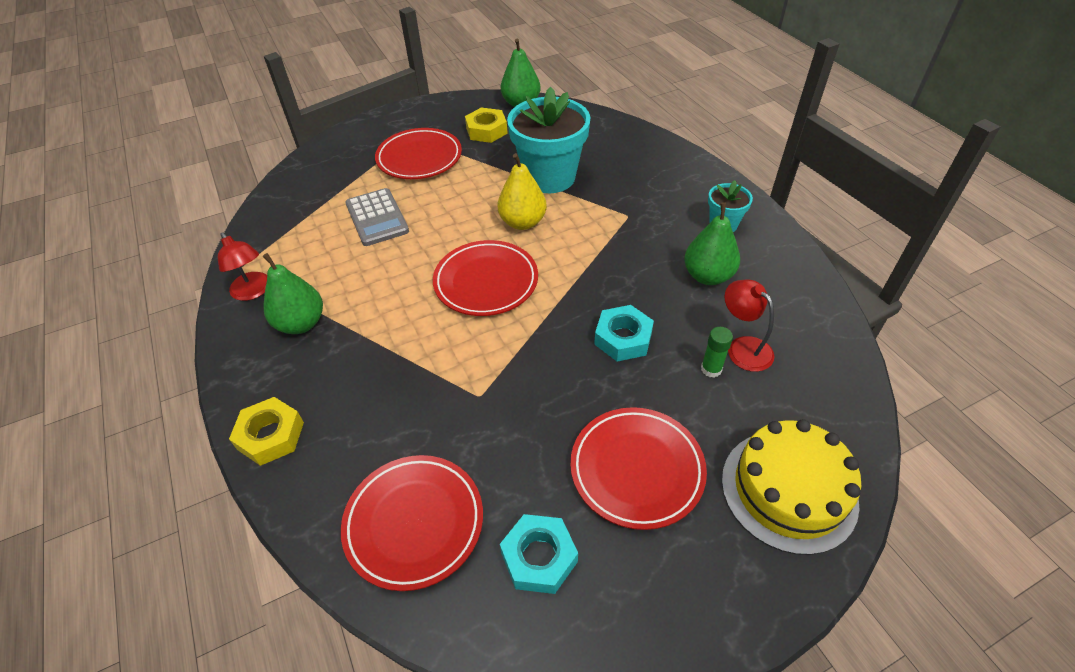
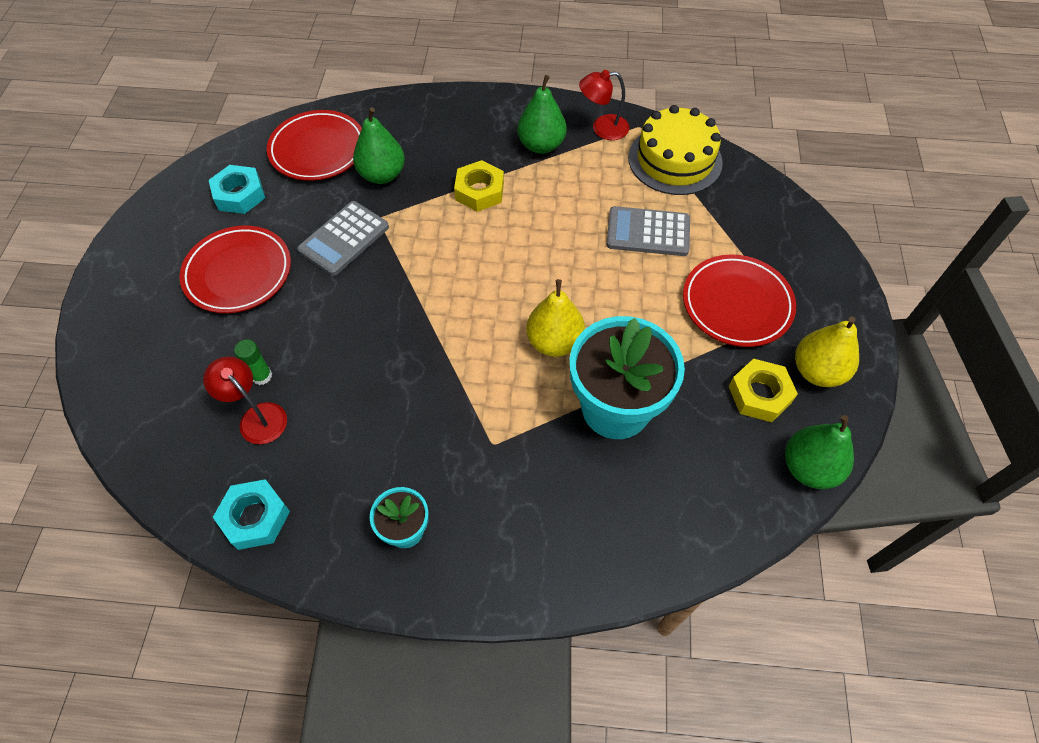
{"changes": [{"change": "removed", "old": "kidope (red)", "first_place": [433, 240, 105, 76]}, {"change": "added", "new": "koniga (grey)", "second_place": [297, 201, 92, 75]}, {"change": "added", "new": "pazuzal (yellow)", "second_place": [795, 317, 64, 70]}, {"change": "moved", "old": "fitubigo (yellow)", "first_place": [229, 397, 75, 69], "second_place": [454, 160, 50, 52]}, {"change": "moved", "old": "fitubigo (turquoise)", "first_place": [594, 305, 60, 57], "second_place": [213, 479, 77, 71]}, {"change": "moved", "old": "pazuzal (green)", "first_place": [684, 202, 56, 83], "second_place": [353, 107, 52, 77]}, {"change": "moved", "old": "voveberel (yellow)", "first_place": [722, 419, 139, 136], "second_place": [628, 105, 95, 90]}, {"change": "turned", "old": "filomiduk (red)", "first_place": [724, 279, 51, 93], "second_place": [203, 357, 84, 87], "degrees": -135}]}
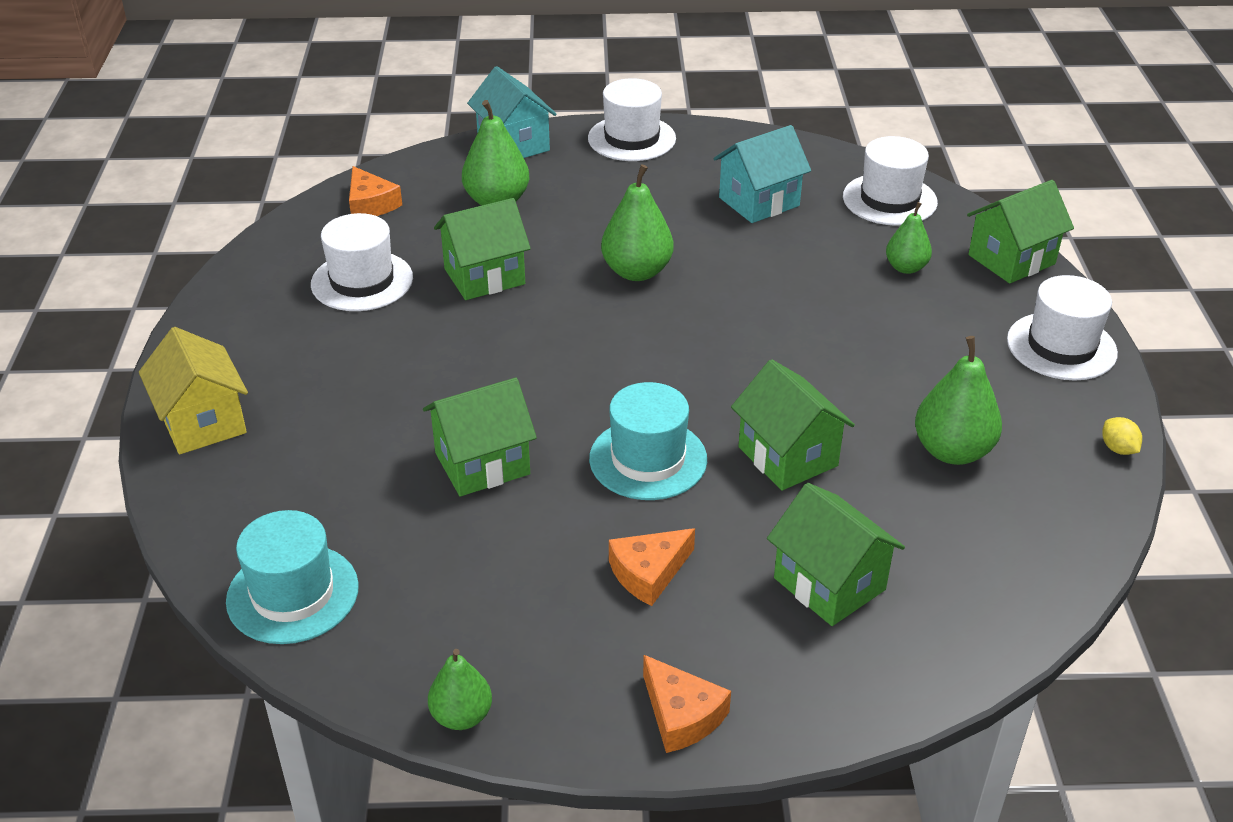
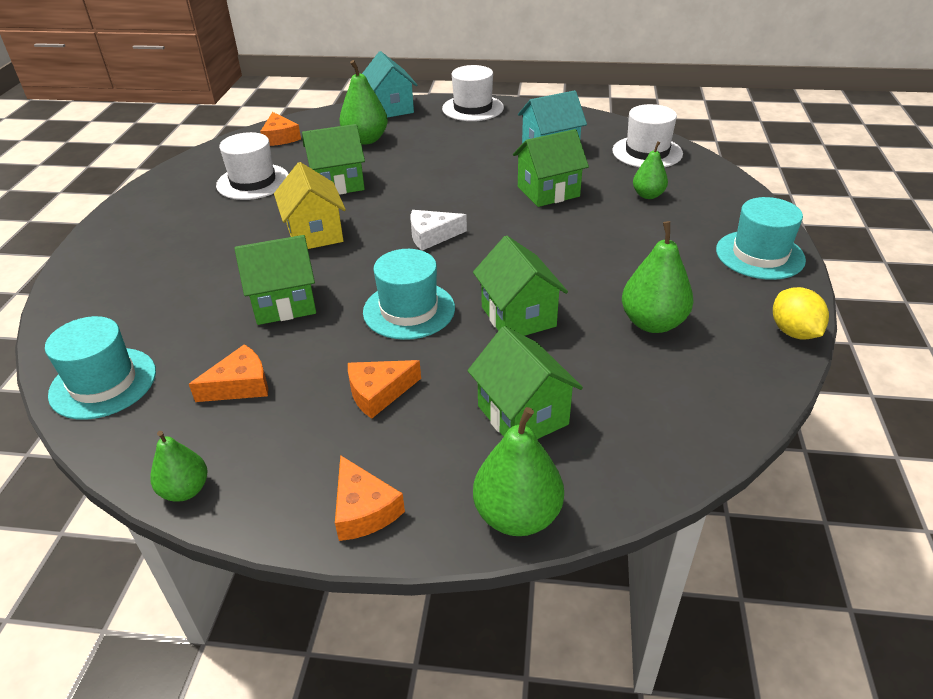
{"changes": [{"change": "added", "new": "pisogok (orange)", "second_place": [189, 344, 79, 58]}, {"change": "added", "new": "pisogok (white)", "second_place": [411, 210, 56, 41]}, {"change": "moved", "old": "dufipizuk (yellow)", "first_place": [139, 327, 109, 127], "second_place": [274, 162, 72, 87]}, {"change": "moved", "old": "pazuzal (green)", "first_place": [601, 164, 73, 117], "second_place": [473, 407, 91, 129]}, {"change": "moved", "old": "dufipizuk (green)", "first_place": [967, 180, 107, 103], "second_place": [513, 129, 76, 78]}, {"change": "recoloured", "old": "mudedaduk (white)", "new": "mudedaduk (turquoise)", "first_place": [1007, 275, 111, 106], "second_place": [716, 197, 90, 83]}, {"change": "resized", "old": "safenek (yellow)", "first_place": [1102, 417, 40, 38], "second_place": [773, 287, 56, 53], "factor": 1.65}]}
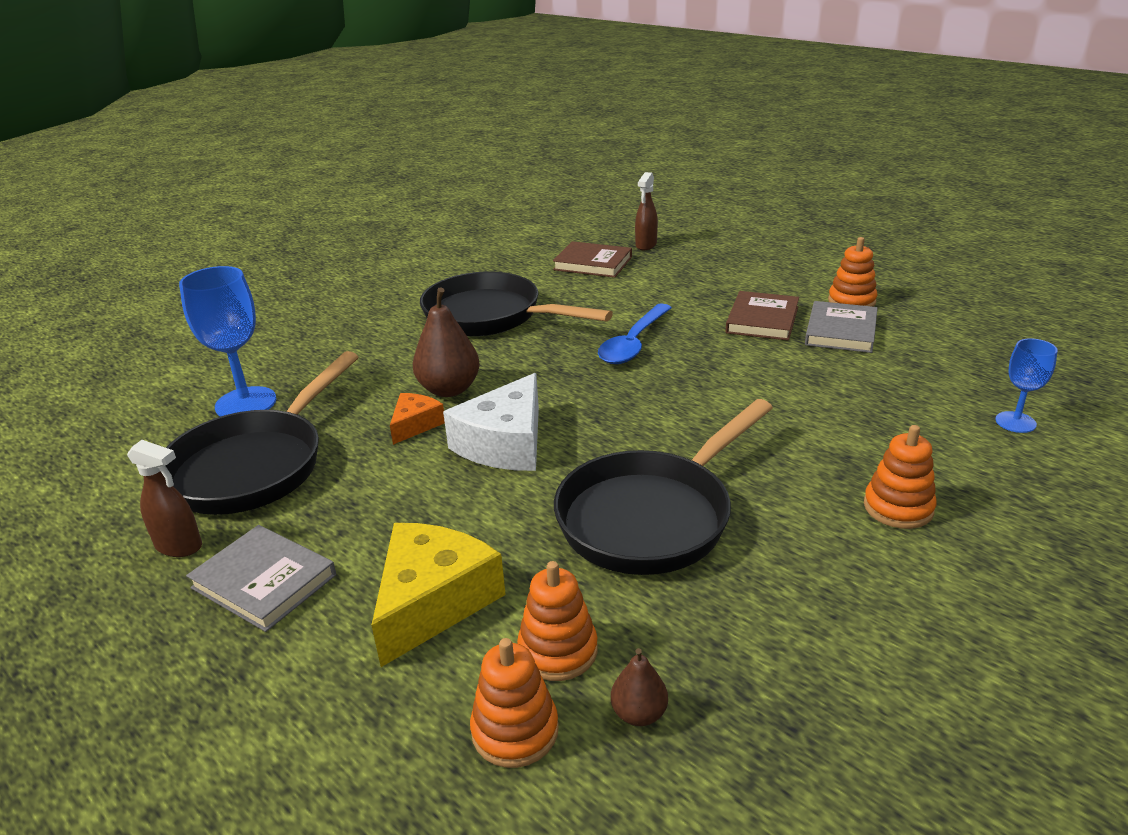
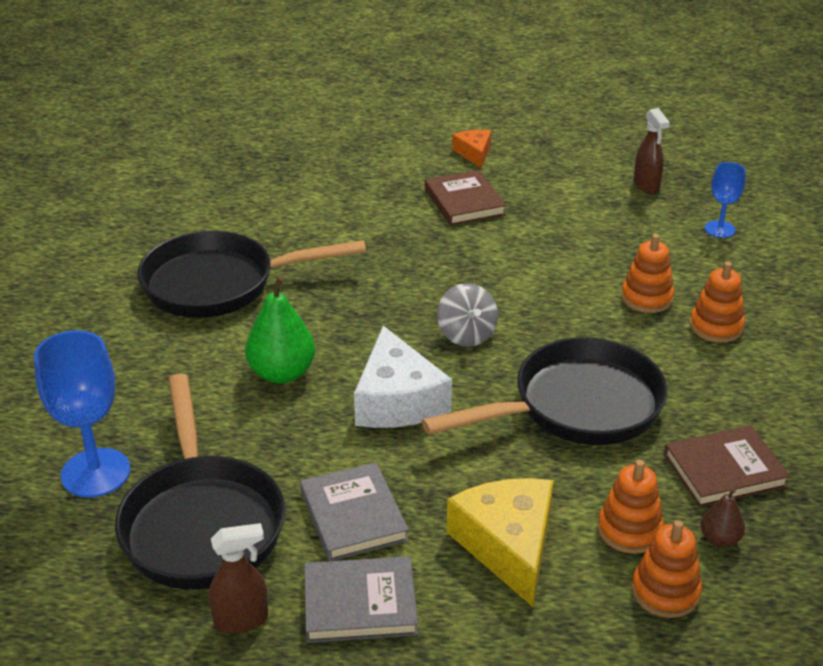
{"changes": [{"change": "removed", "old": "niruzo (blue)", "first_place": [598, 303, 74, 61]}, {"change": "added", "new": "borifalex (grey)", "second_place": [437, 283, 61, 64]}, {"change": "moved", "old": "pisogok (orange)", "first_place": [390, 393, 55, 52], "second_place": [452, 130, 39, 38]}, {"change": "moved", "old": "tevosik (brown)", "first_place": [553, 241, 79, 37], "second_place": [664, 425, 126, 82]}, {"change": "moved", "old": "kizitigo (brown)", "first_place": [635, 172, 23, 78], "second_place": [634, 108, 36, 85]}, {"change": "moved", "old": "tevosik (grey)", "first_place": [805, 301, 73, 52], "second_place": [300, 462, 109, 99]}, {"change": "moved", "old": "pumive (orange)", "first_place": [828, 237, 50, 70], "second_place": [621, 234, 53, 79]}, {"change": "recoloured", "old": "pazuzal (brown)", "new": "pazuzal (green)", "first_place": [413, 287, 67, 110], "second_place": [245, 276, 70, 107]}, {"change": "turned", "old": "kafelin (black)", "first_place": [554, 399, 219, 176], "second_place": [422, 337, 246, 108], "degrees": -120}]}
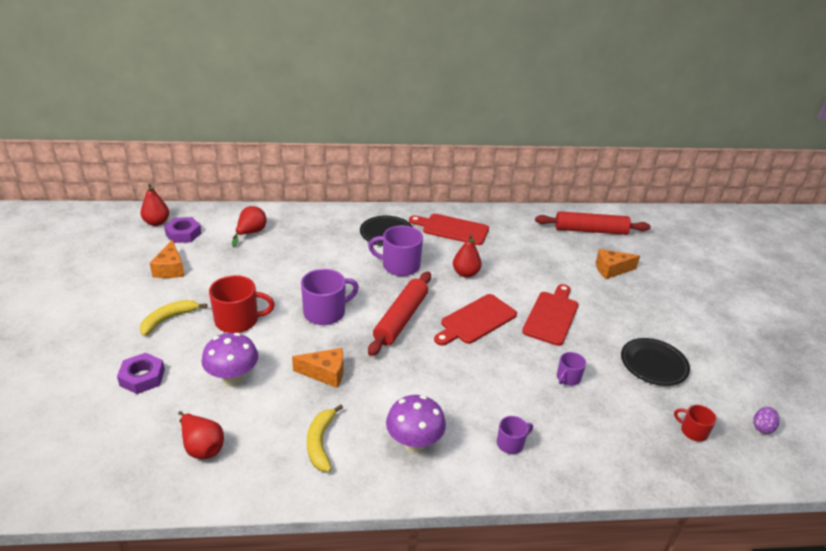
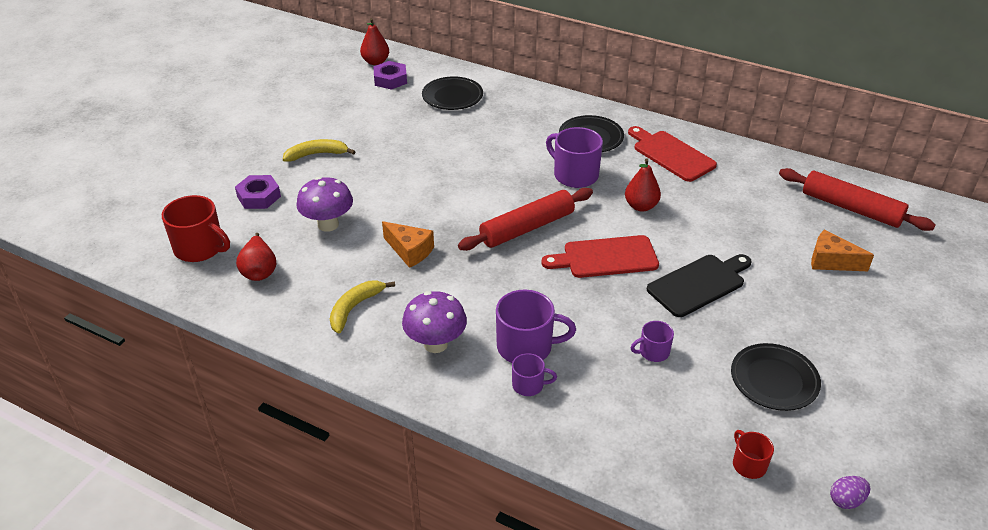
{"changes": [{"change": "removed", "old": "pisogok (orange)", "first_place": [150, 240, 35, 38]}, {"change": "moved", "old": "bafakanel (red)", "first_place": [209, 275, 66, 58], "second_place": [162, 195, 68, 67]}, {"change": "moved", "old": "bafakanel (purple)", "first_place": [301, 269, 58, 56], "second_place": [496, 289, 80, 74]}, {"change": "replaced", "old": "pazuzal (red)", "new": "kidope (black)", "first_place": [232, 206, 34, 42], "second_place": [422, 76, 61, 34]}, {"change": "recoloured", "old": "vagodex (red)", "new": "vagodex (black)", "first_place": [522, 284, 57, 62], "second_place": [647, 254, 105, 63]}]}
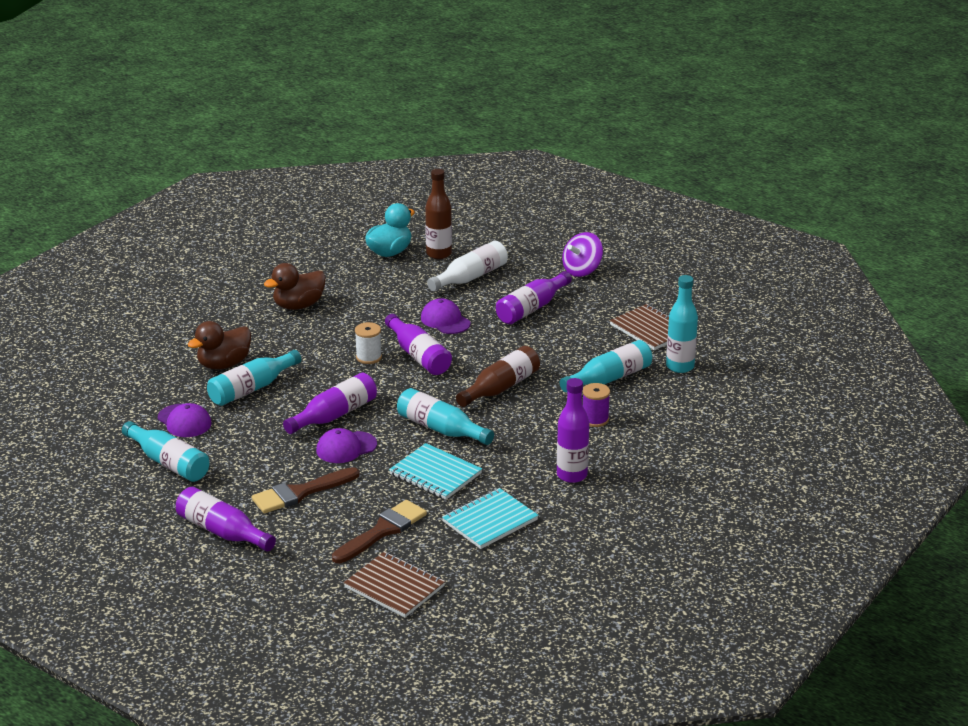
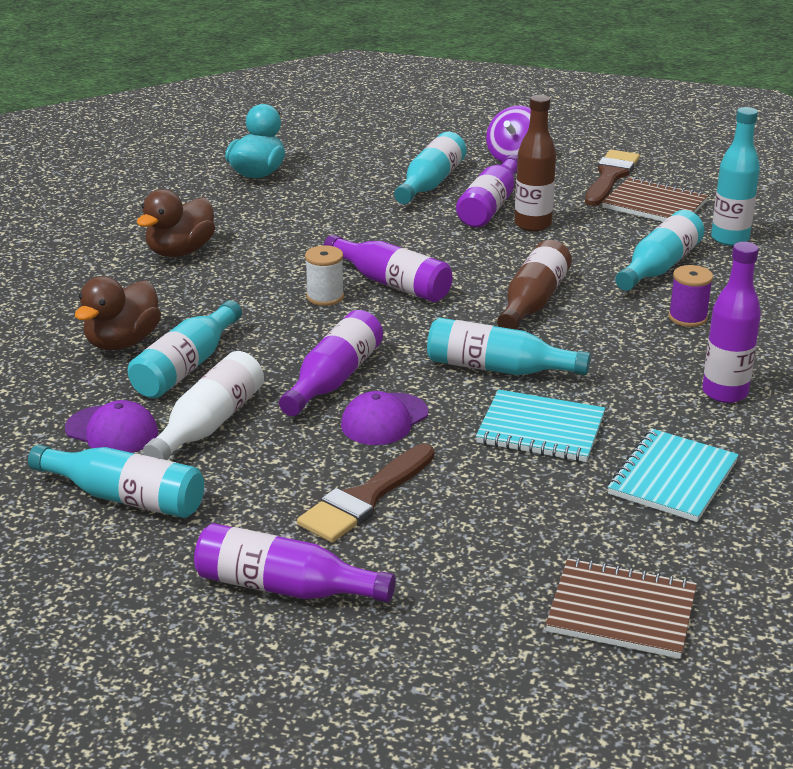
{"changes": [{"change": "removed", "old": "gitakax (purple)", "first_place": [421, 298, 50, 36]}, {"change": "added", "new": "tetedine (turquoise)", "second_place": [394, 132, 72, 72]}, {"change": "moved", "old": "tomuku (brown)", "first_place": [332, 500, 95, 63], "second_place": [585, 150, 55, 56]}, {"change": "moved", "old": "tetedine (brown)", "first_place": [425, 169, 27, 90], "second_place": [515, 95, 41, 136]}, {"change": "moved", "old": "tetedine (white)", "first_place": [427, 241, 81, 50], "second_place": [143, 351, 121, 109]}]}
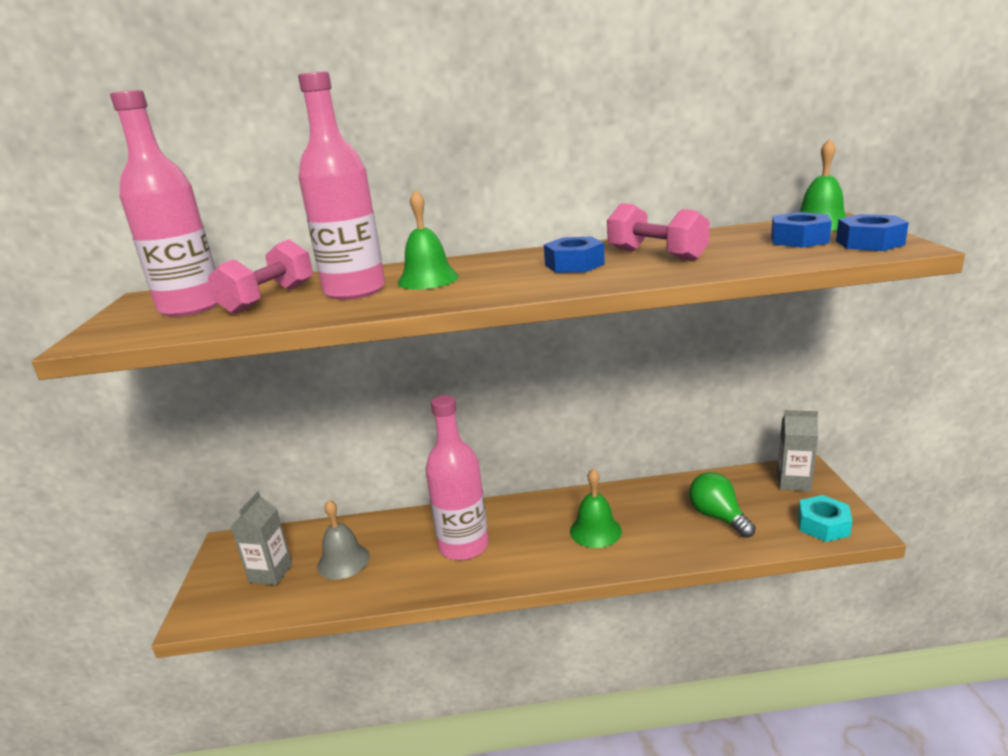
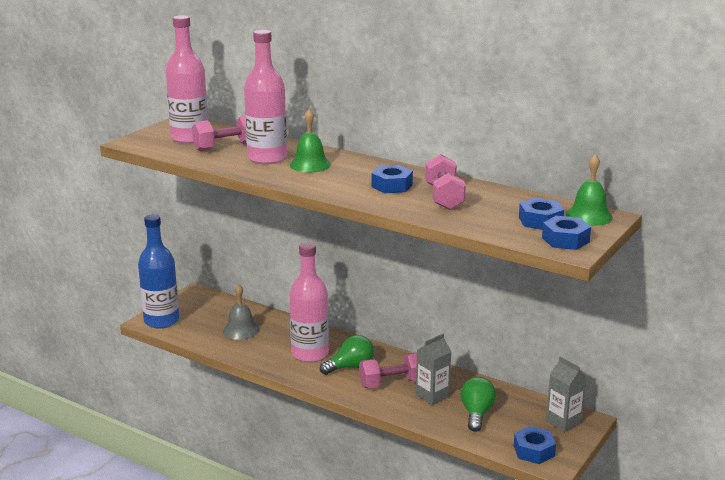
{"changes": [{"change": "added", "new": "tetedine (blue)", "second_place": [138, 214, 41, 114]}, {"change": "added", "new": "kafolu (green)", "second_place": [320, 335, 54, 40]}, {"change": "moved", "old": "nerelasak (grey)", "first_place": [231, 491, 61, 94], "second_place": [416, 334, 35, 71]}, {"change": "replaced", "old": "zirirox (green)", "new": "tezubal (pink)", "first_place": [570, 469, 52, 79], "second_place": [359, 353, 58, 35]}, {"change": "recoloured", "old": "fitubigo (turquoise)", "new": "fitubigo (blue)", "first_place": [798, 495, 54, 47], "second_place": [514, 426, 42, 38]}]}
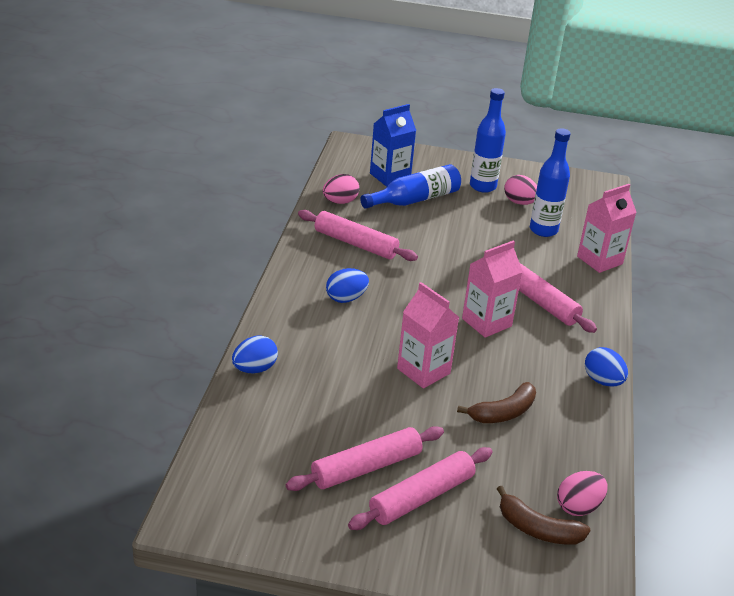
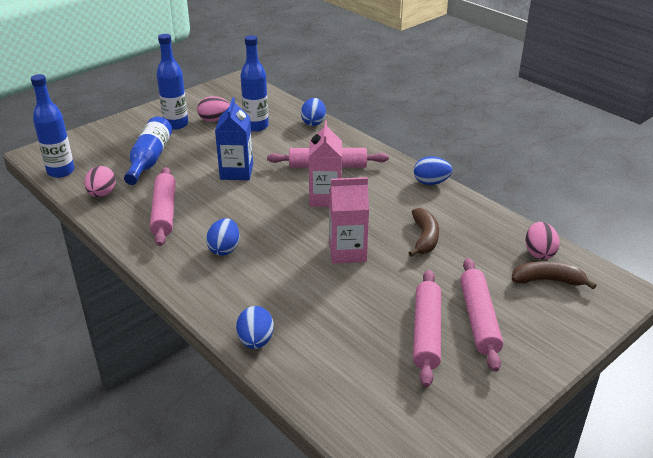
{"changes": [{"change": "added", "new": "tetedine (blue)", "second_place": [31, 74, 44, 104]}, {"change": "moved", "old": "nerelasak (blue)", "first_place": [370, 104, 46, 83], "second_place": [215, 97, 38, 83]}, {"change": "replaced", "old": "nerelasak (pink)", "new": "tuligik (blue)", "first_place": [577, 184, 60, 89], "second_place": [301, 98, 25, 28]}, {"change": "turned", "old": "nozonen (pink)", "first_place": [298, 210, 120, 51], "second_place": [150, 167, 26, 79], "degrees": -75}, {"change": "turned", "old": "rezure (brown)", "first_place": [497, 486, 94, 59], "second_place": [512, 261, 84, 28], "degrees": -150}]}
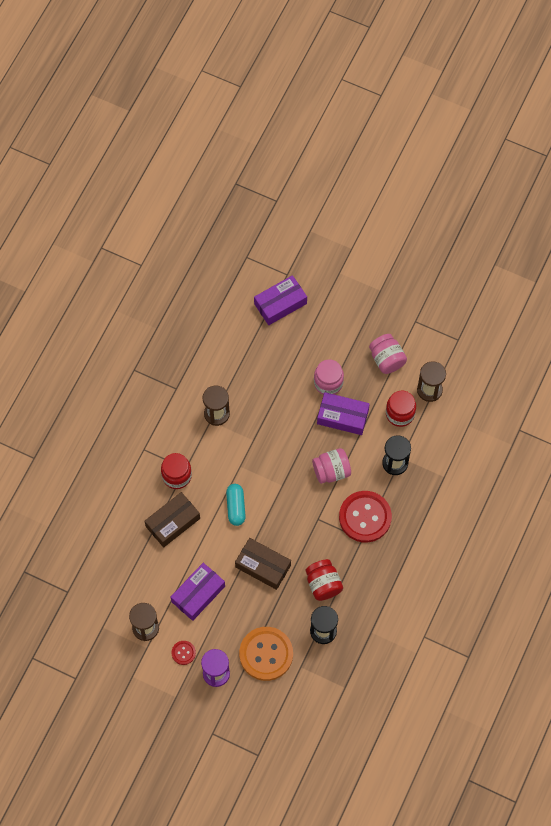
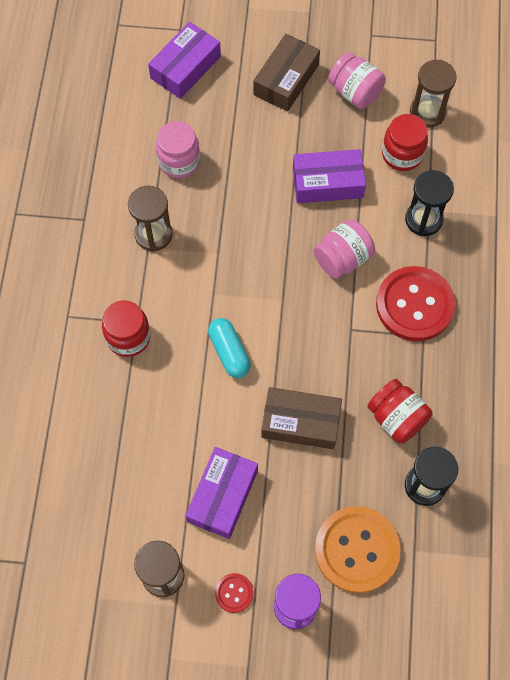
{"changes": [{"change": "moved", "old": "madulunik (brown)", "first_place": [145, 492, 55, 55], "second_place": [253, 34, 67, 78]}, {"change": "moved", "old": "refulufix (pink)", "first_place": [314, 359, 30, 36], "second_place": [156, 121, 44, 57]}]}
